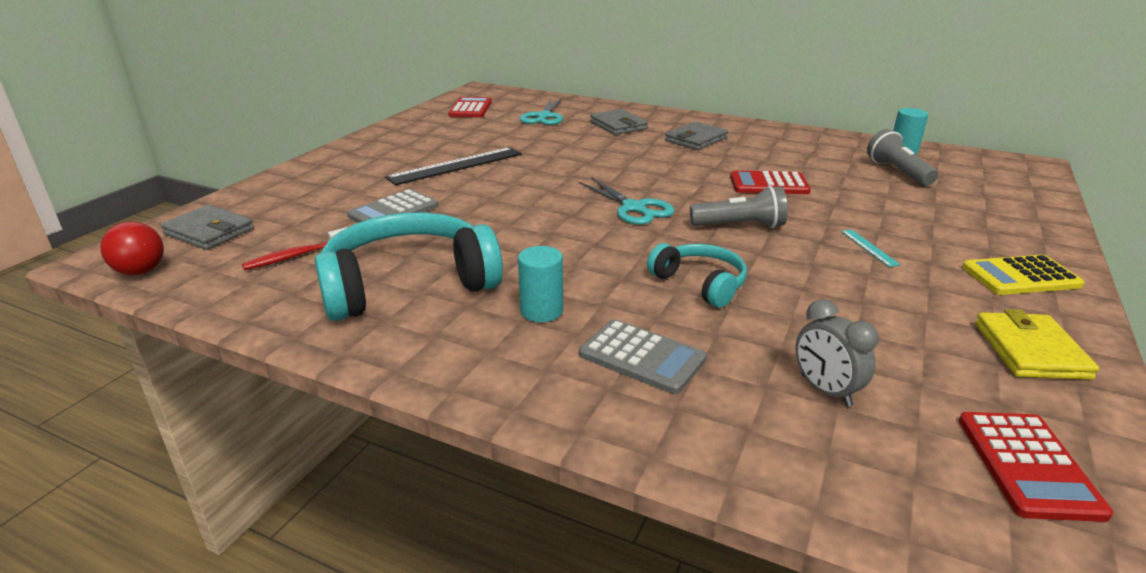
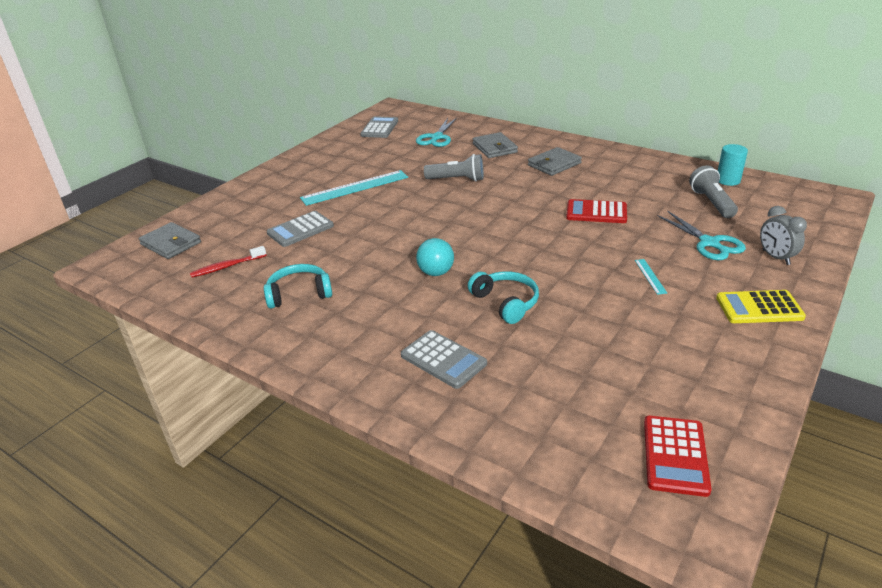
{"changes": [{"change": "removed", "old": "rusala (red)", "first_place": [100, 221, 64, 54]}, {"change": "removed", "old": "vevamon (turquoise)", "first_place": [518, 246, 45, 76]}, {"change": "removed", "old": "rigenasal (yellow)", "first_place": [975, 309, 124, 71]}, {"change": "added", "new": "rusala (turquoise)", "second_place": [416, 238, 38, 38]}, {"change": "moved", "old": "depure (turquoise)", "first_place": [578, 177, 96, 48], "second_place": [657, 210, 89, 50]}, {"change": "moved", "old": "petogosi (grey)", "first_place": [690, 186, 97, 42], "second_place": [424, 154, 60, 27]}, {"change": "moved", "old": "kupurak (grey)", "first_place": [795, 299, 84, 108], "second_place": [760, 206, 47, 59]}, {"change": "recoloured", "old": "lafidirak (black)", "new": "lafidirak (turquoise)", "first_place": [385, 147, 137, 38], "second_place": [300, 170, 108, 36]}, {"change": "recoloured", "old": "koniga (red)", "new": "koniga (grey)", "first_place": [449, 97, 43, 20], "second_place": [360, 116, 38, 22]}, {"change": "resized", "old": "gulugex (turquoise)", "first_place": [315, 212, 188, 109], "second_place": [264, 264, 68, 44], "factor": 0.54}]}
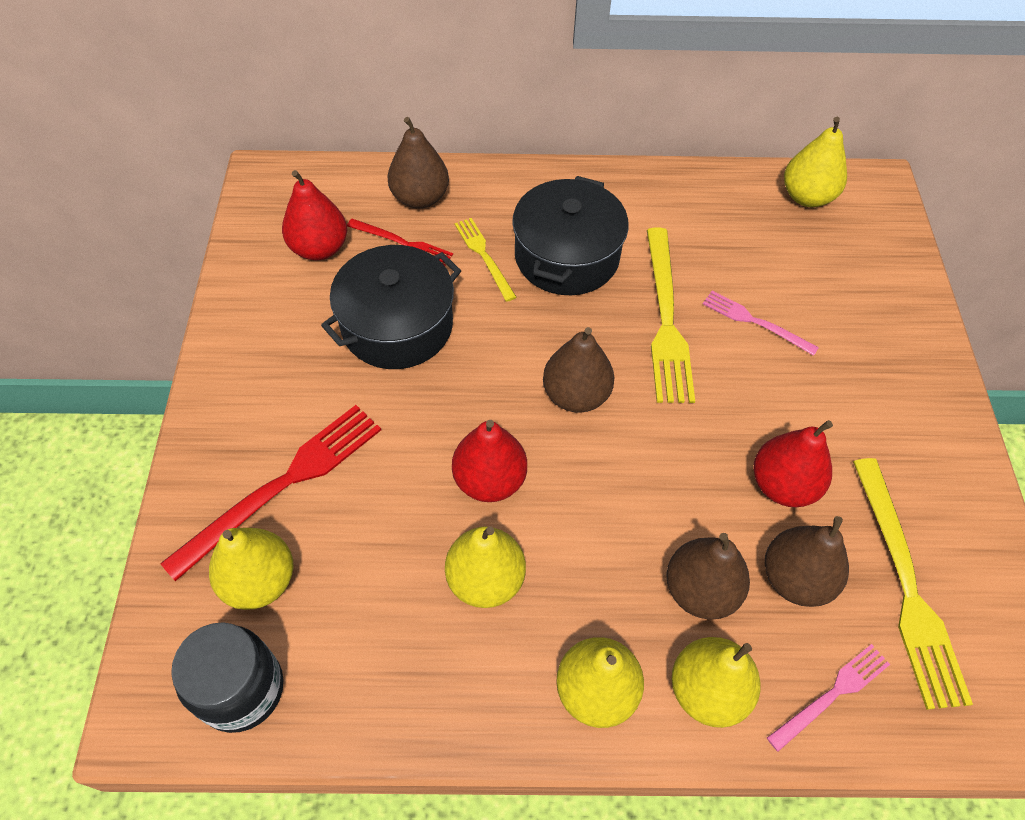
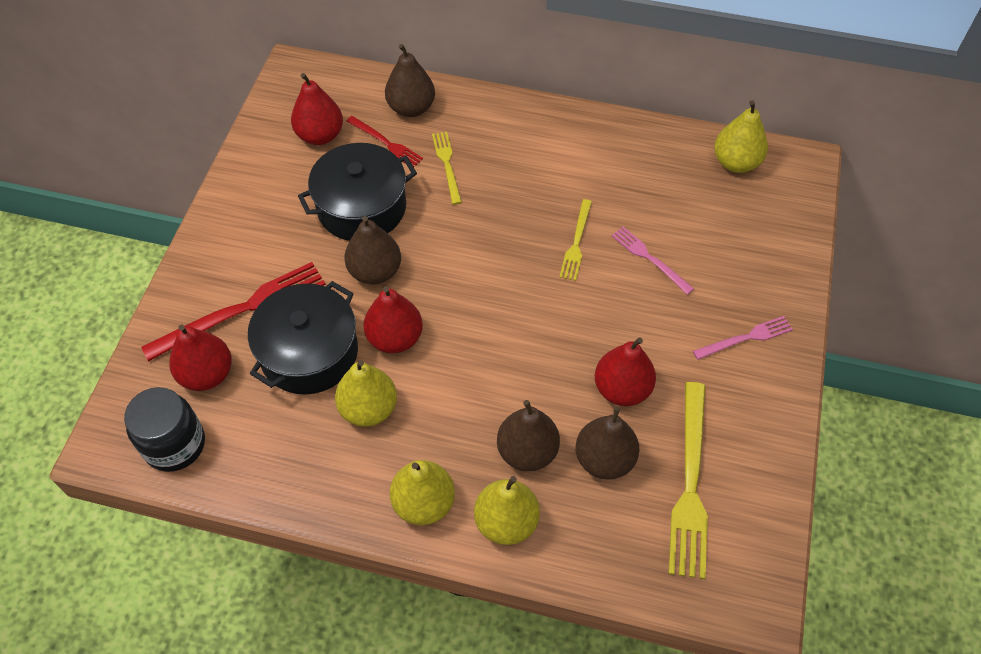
{"changes": [{"change": "moved", "old": "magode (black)", "first_place": [512, 176, 117, 119], "second_place": [248, 281, 110, 114]}, {"change": "moved", "old": "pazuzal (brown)", "first_place": [543, 327, 71, 86], "second_place": [344, 216, 57, 69]}, {"change": "moved", "old": "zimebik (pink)", "first_place": [767, 644, 123, 108], "second_place": [693, 316, 100, 44]}, {"change": "recoloured", "old": "pazuzal (yellow)", "new": "pazuzal (red)", "first_place": [209, 528, 85, 82], "second_place": [169, 325, 63, 66]}, {"change": "resized", "old": "zimebik (yellow)", "first_place": [647, 228, 48, 175], "second_place": [559, 199, 33, 82], "factor": 0.56}]}
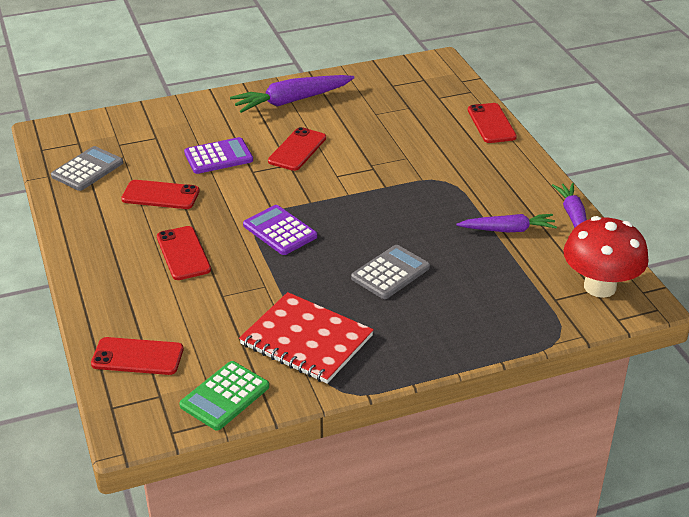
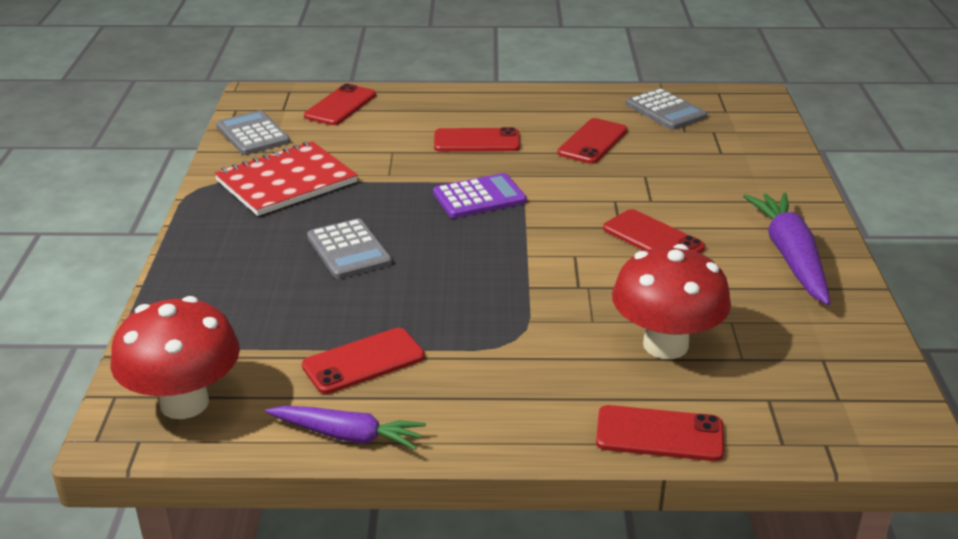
{"changes": [{"change": "removed", "old": "koniga (purple)", "first_place": [184, 137, 69, 37]}, {"change": "added", "new": "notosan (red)", "second_place": [612, 244, 119, 115]}, {"change": "replaced", "old": "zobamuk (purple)", "new": "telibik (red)", "first_place": [456, 214, 101, 18], "second_place": [302, 328, 123, 66]}, {"change": "recoloured", "old": "koniga (green)", "new": "koniga (grey)", "first_place": [179, 361, 90, 69], "second_place": [216, 110, 74, 45]}]}
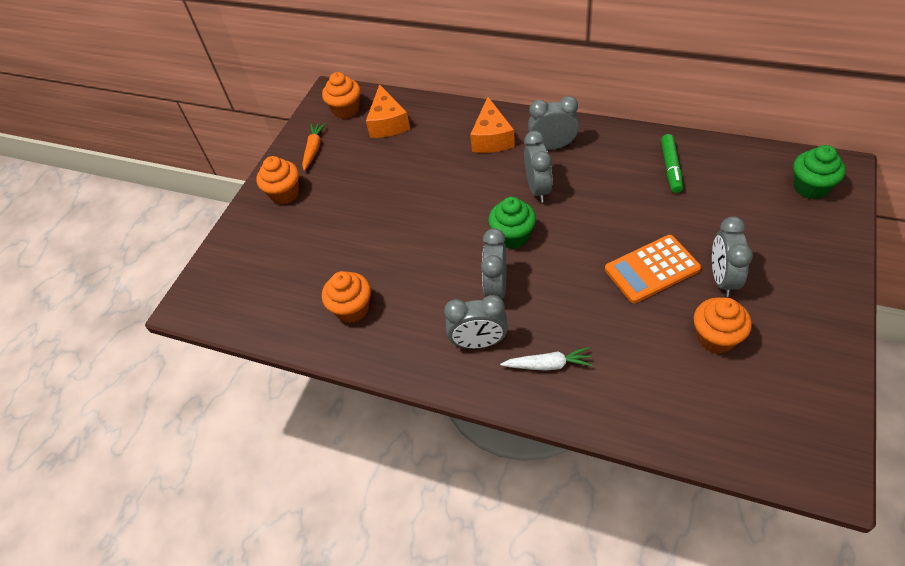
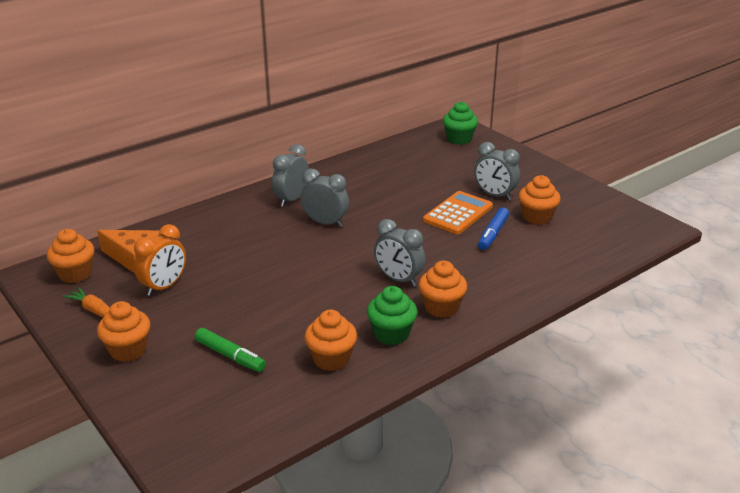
{"changes": [{"change": "removed", "old": "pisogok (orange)", "first_place": [470, 97, 45, 56]}, {"change": "removed", "old": "zobamuk (white)", "first_place": [500, 347, 93, 24]}, {"change": "added", "new": "kupurak (orange)", "second_place": [134, 224, 52, 72]}, {"change": "added", "new": "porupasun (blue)", "second_place": [478, 208, 31, 42]}, {"change": "moved", "old": "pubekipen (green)", "first_place": [489, 197, 47, 52], "second_place": [367, 286, 50, 59]}, {"change": "moved", "old": "porupasun (green)", "first_place": [661, 134, 22, 59], "second_place": [195, 328, 71, 44]}, {"change": "replaced", "old": "kupurak (grey)", "new": "pubekipen (orange)", "first_place": [444, 295, 64, 54], "second_place": [419, 261, 48, 57]}, {"change": "turned", "old": "koniga (orange)", "first_place": [605, 235, 96, 68], "second_place": [423, 191, 70, 43], "degrees": -150}]}
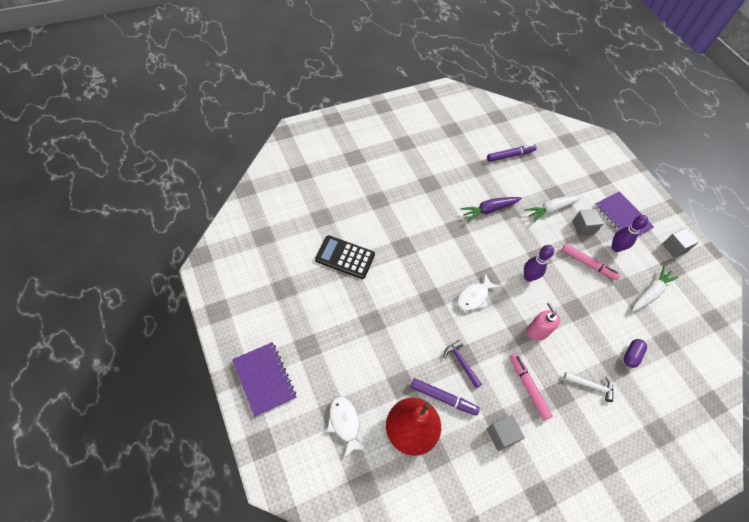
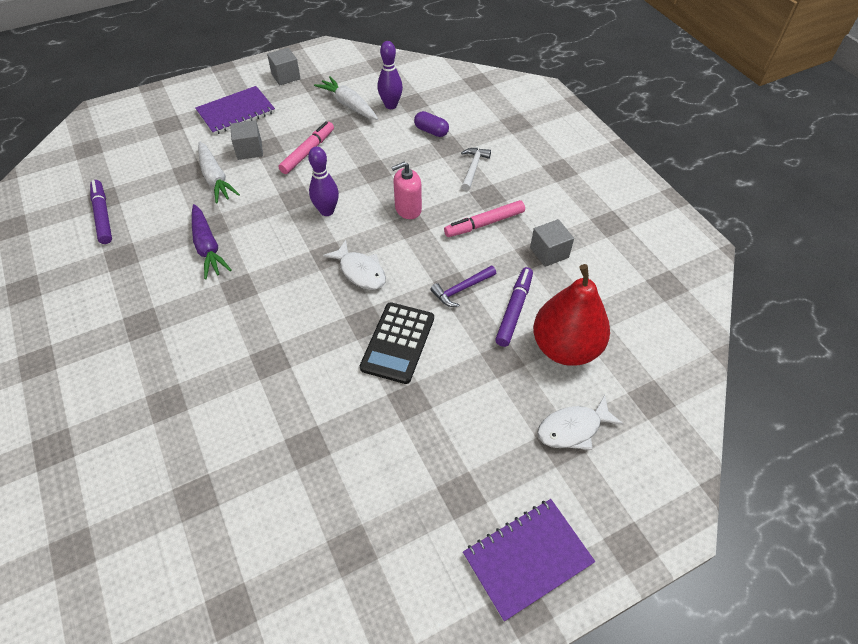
{"changes": [{"change": "moved", "old": "koniga (black)", "first_place": [315, 235, 60, 44], "second_place": [360, 302, 74, 82]}, {"change": "moved", "old": "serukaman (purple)", "first_place": [612, 215, 36, 37], "second_place": [378, 41, 25, 68]}]}
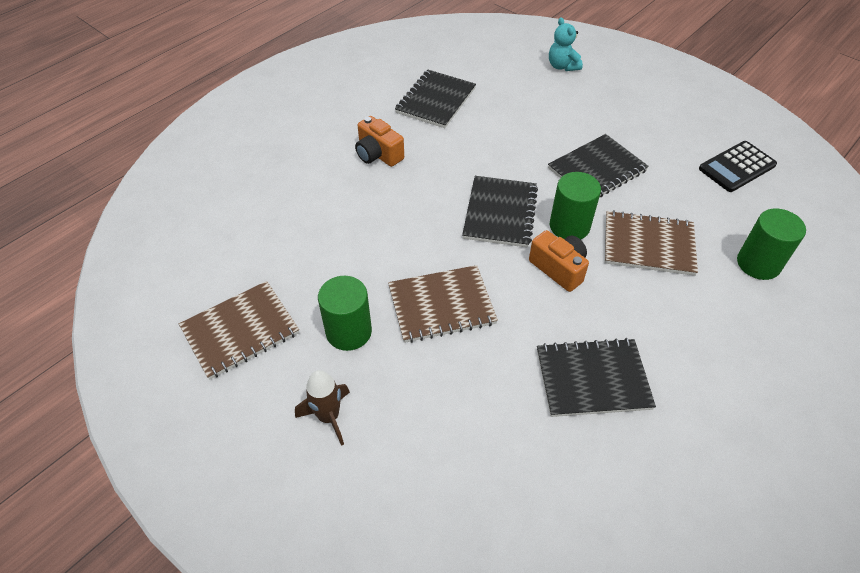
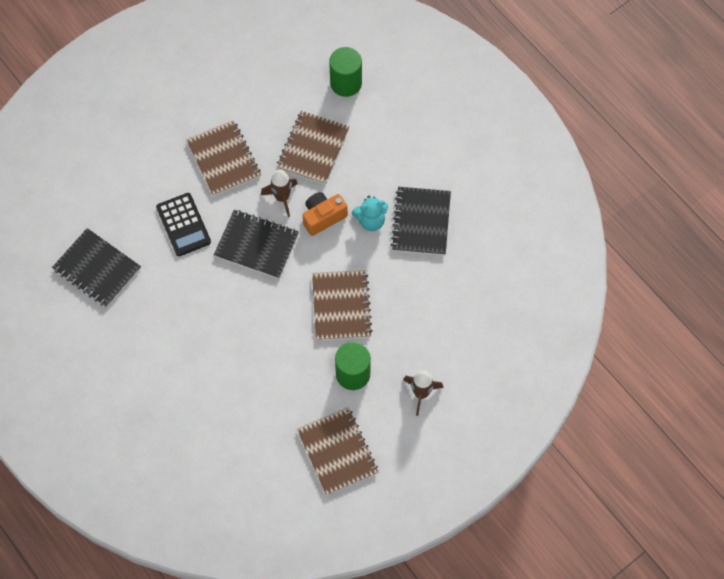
{"changes": [{"change": "removed", "old": "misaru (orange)", "first_place": [355, 116, 49, 51]}, {"change": "moved", "old": "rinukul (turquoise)", "first_place": [549, 18, 34, 53], "second_place": [352, 196, 36, 35]}, {"change": "moved", "old": "koniga (black)", "first_place": [699, 141, 78, 51], "second_place": [156, 193, 55, 63]}, {"change": "replaced", "old": "vevamon (green)", "new": "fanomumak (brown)", "first_place": [550, 172, 51, 68], "second_place": [261, 170, 37, 47]}, {"change": "recoloured", "old": "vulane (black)", "new": "vulane (brown)", "first_place": [548, 134, 101, 63], "second_place": [186, 120, 75, 76]}]}
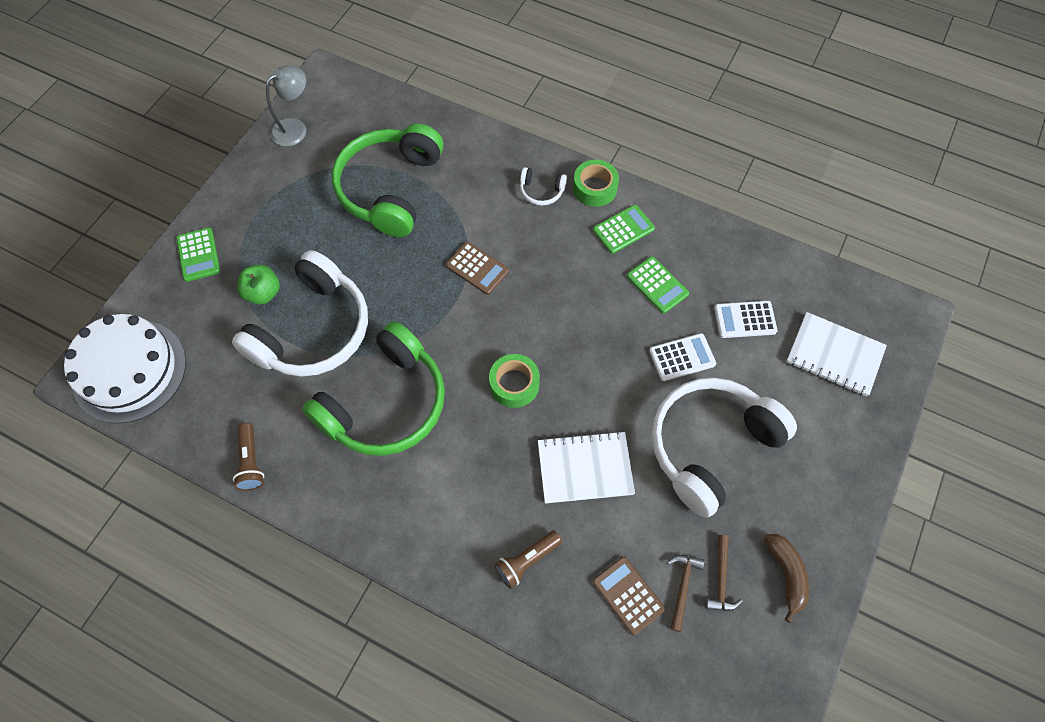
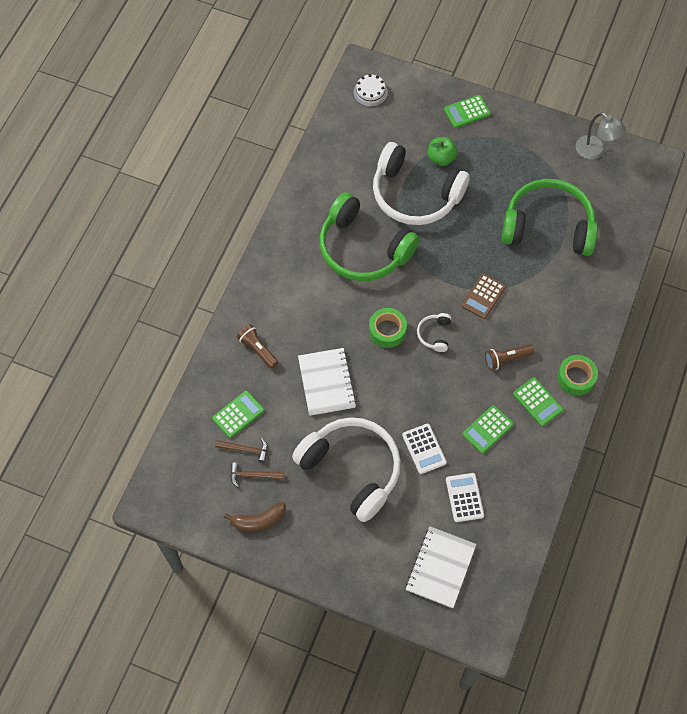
{"changes": [{"change": "moved", "old": "petogosi (brown)", "first_place": [233, 423, 31, 68], "second_place": [485, 344, 49, 26]}, {"change": "moved", "old": "gulugex (white)", "first_place": [520, 167, 47, 39], "second_place": [417, 313, 34, 39]}, {"change": "recoloured", "old": "koniga (brown)", "new": "koniga (green)", "first_place": [593, 557, 72, 78], "second_place": [212, 391, 52, 47]}, {"change": "resized", "old": "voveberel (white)", "first_place": [64, 314, 122, 110], "second_place": [354, 74, 34, 33], "factor": 0.45}]}
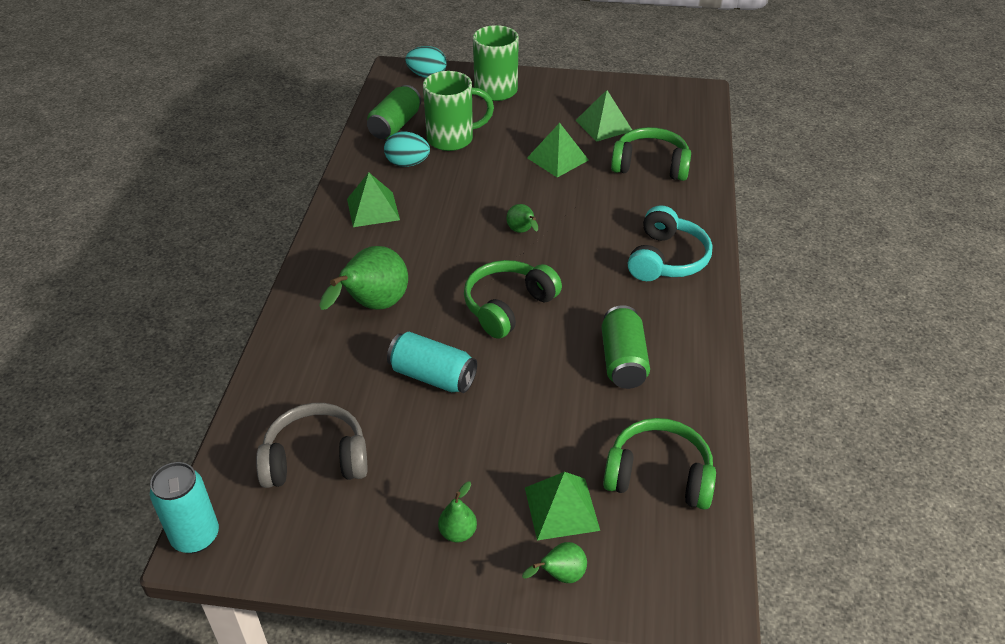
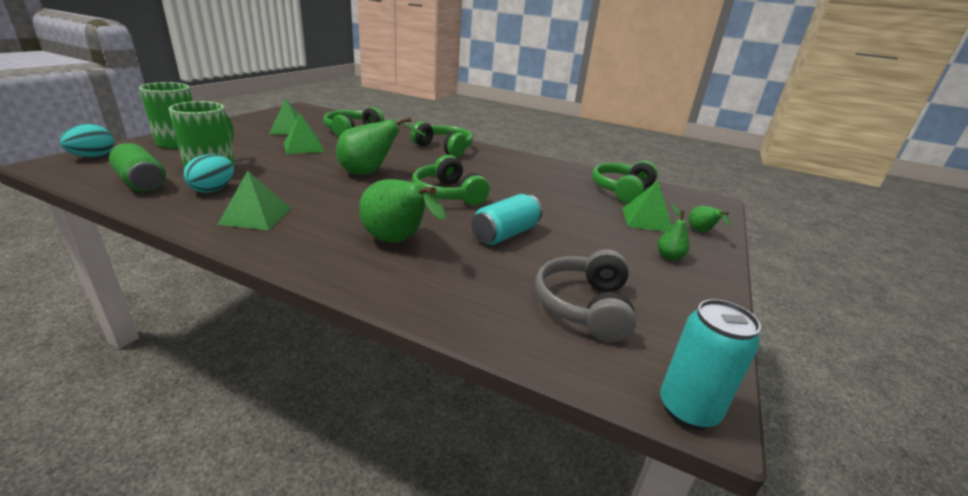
{"changes": [{"change": "removed", "old": "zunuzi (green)", "first_place": [601, 305, 49, 84]}, {"change": "recoloured", "old": "gulugex (turquoise)", "new": "gulugex (green)", "first_place": [628, 205, 84, 76], "second_place": [411, 122, 62, 35]}, {"change": "resized", "old": "pazuzal (green)", "first_place": [506, 204, 32, 29], "second_place": [336, 117, 89, 58], "factor": 2.04}]}
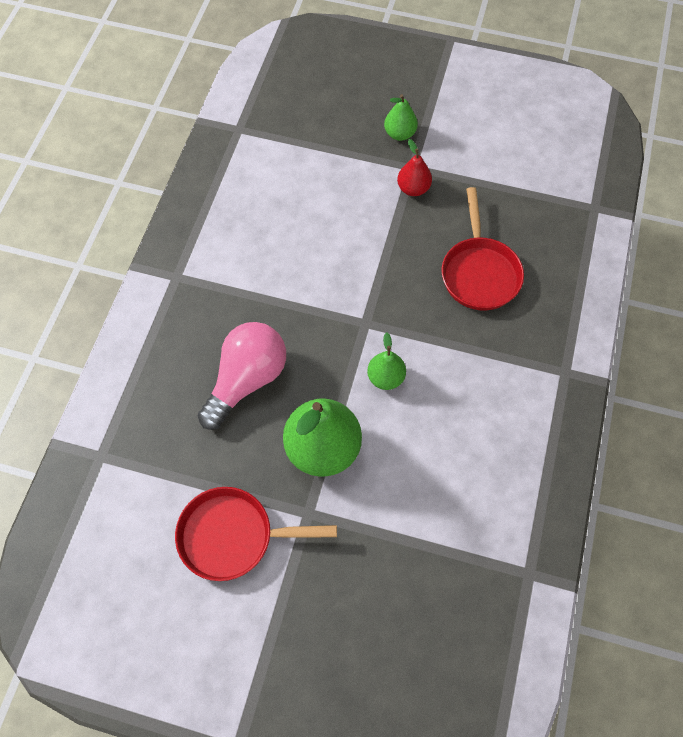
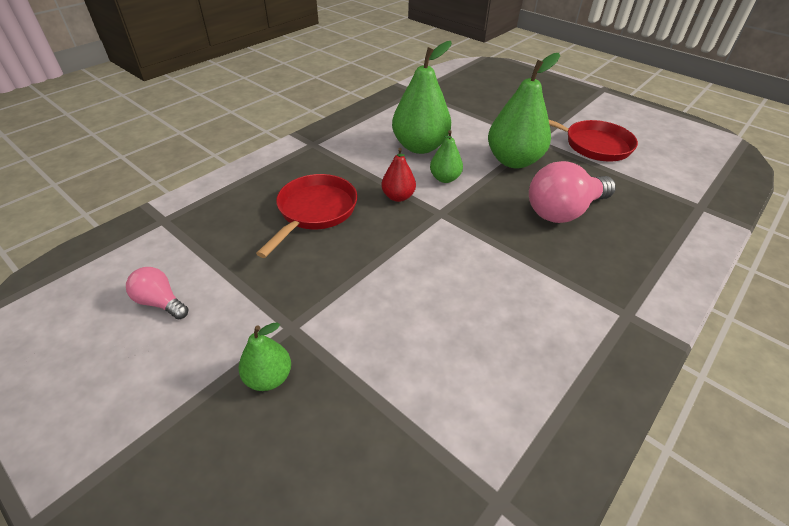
{"changes": [{"change": "added", "new": "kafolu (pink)", "second_place": [126, 267, 62, 52]}, {"change": "added", "new": "pazuzal (green)", "second_place": [392, 41, 60, 113]}, {"change": "moved", "old": "pazuzal (red)", "first_place": [397, 139, 35, 57], "second_place": [381, 148, 35, 54]}]}
